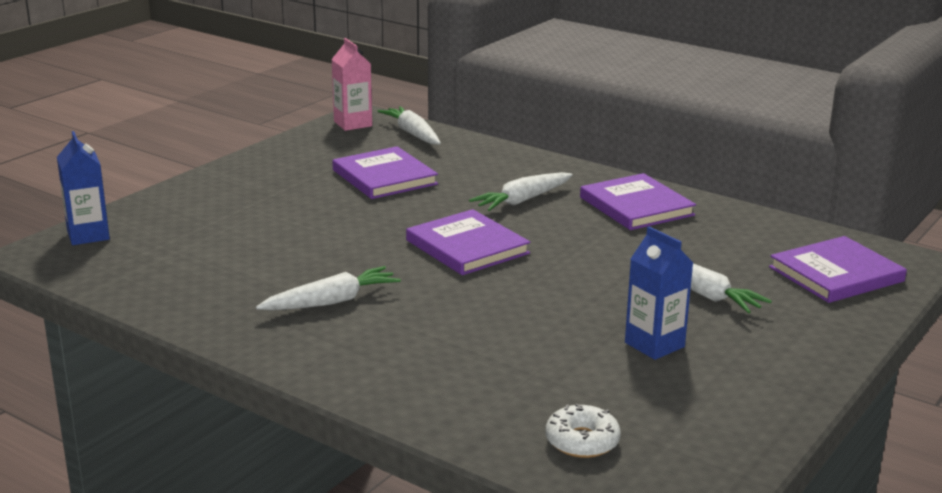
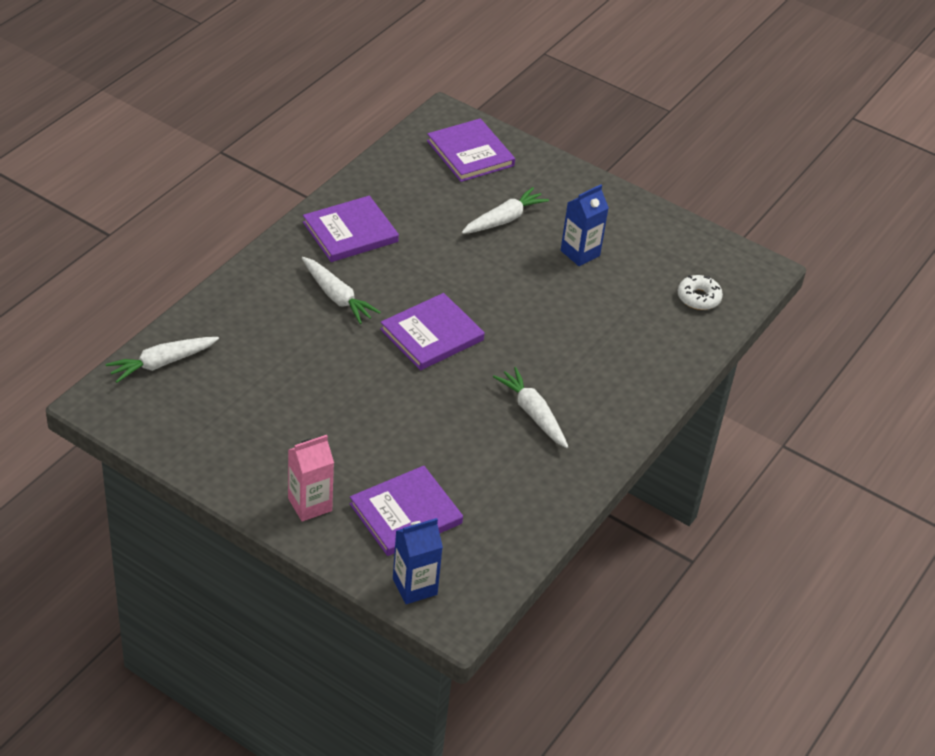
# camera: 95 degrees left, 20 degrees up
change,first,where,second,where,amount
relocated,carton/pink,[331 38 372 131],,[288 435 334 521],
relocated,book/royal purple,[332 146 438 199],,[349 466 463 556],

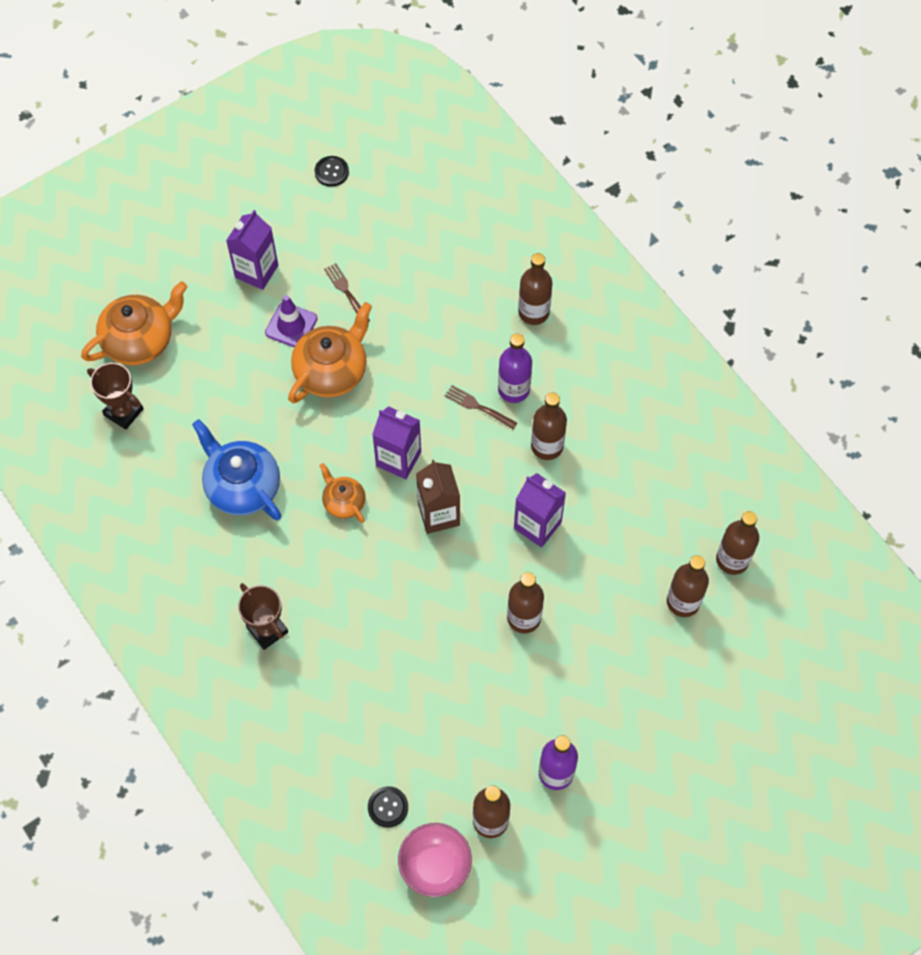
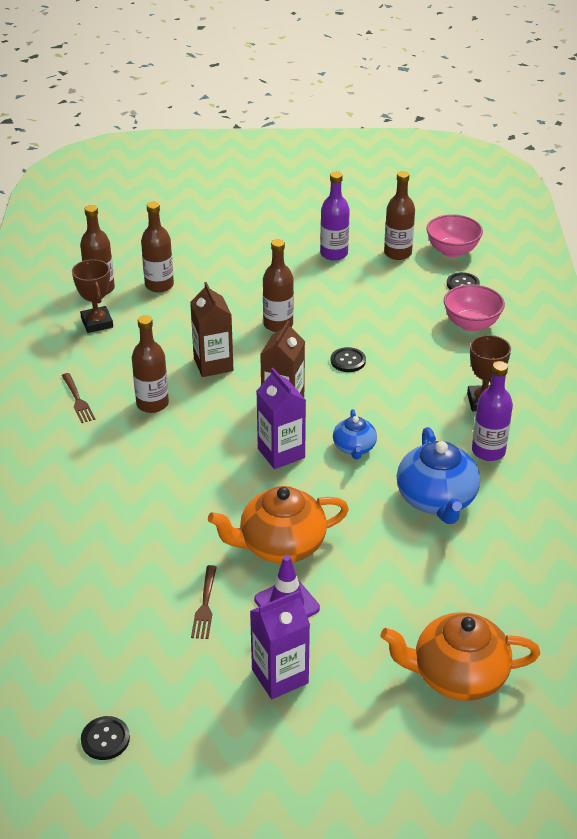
# camera: 145 degrees left, 25 degrees down
change,first,where,second,where,amount
relocated,prize cup/brown,[87 363 144 430],,[72 259 113 333],
colour,teapot/orange-coloured,[319 463 366 523],teapot/blue,[333 409 377 460],
relocated,dinner fork/brown,[445 385 517 429],,[62 373 95 423],
relocated,flask/royal purple,[498 334 532 403],,[472 361 513 461],
colour,carton/royal purple,[514 473 566 548],carton/brown,[190 282 233 377],
missing,flask/brown,[518 253 552 325],,,
appeared,,,button/black,[331 347 366 372],
appeared,,,bowl/pink,[444 284 505 332],

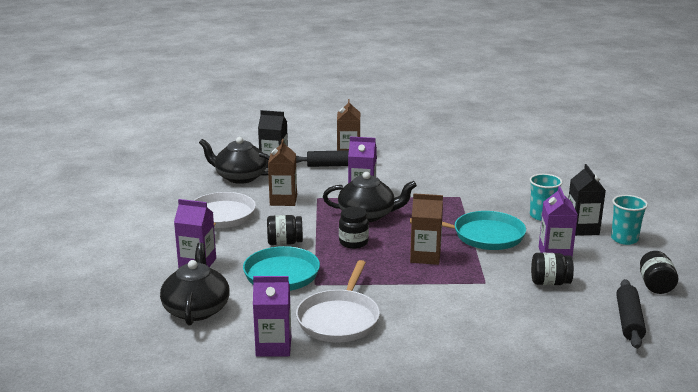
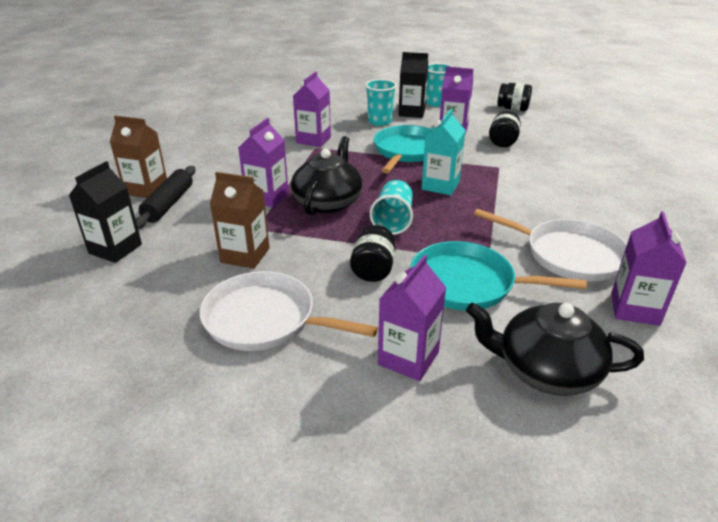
# camera: 75 degrees left, 10 degrees up
change,first,where,second,where,amount
missing,teapot/black,[199 137 270 184],,,
exchanged,jar/black,[339 207 369 249],cup/teal,[370 180 413 235],
colour,carton/brown,[410 193 443 265],carton/teal,[422 109 466 195],
missing,pastry roller/black,[616 279 646 349],,,
appeared,,,carton/royal purple,[293 71 331 147],

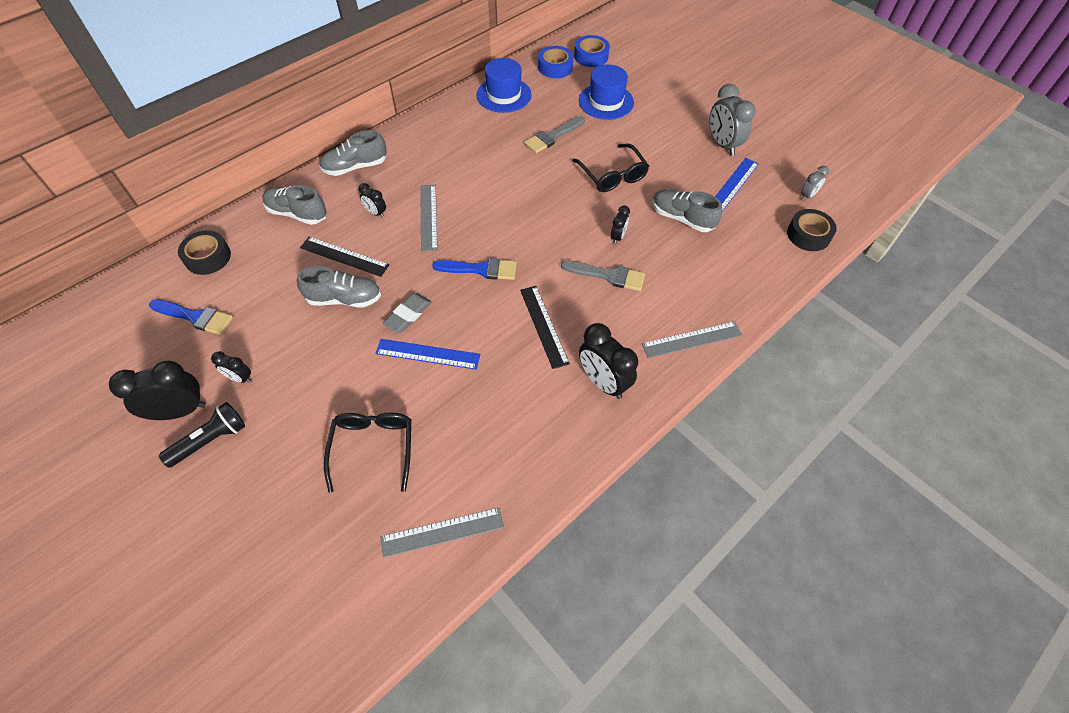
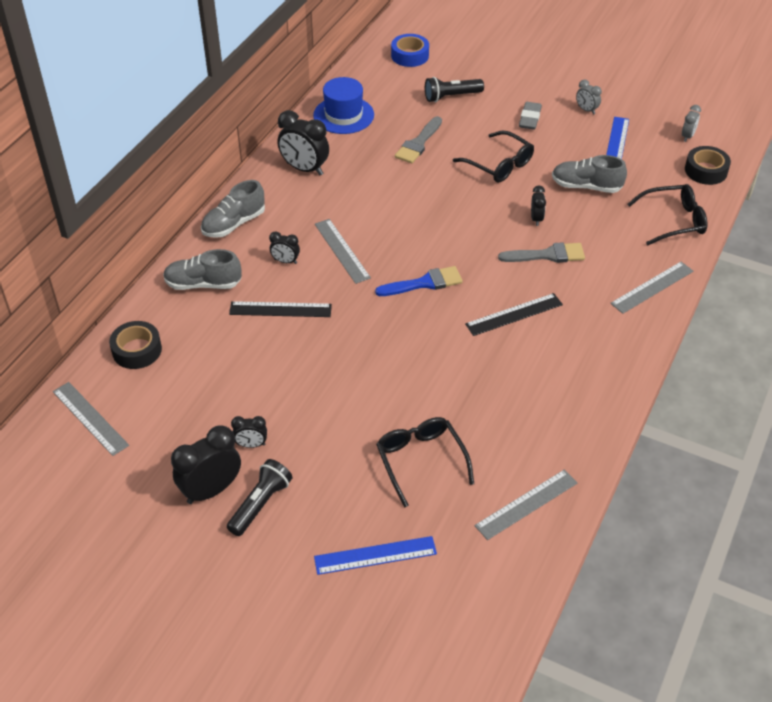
# camera: 20 degrees left, 10 degrees down
change,first,where,second,where,amount
missing,paint brush/blue,[149 299 233 335],,,
missing,shoe/gray,[297 266 381 307],,,
relocated,straightedge/blue,[376 339 480 370],,[314 536 437 575],
relocated,gum eraser/gray,[383 293 432 333],,[519 102 542 130],
spun,straightedge/black,[520 286 570 369],,[465 293 563 336],75 degrees counterclockwise
missing,tape/blue,[538 46 573 78],,,
exchanged,top hat/blue,[579 65 634 120],flashlight/black,[425 77 484 102],
relocated,clock/black,[579 323 638 399],,[277 110 329 176],
size,clock/gray,[709 84 756 156],,[576 79 602 115],x0.53
appeared,,,straightedge/gray,[53 382 129 456],
appeared,,,spectacles/black,[627 184 707 245],

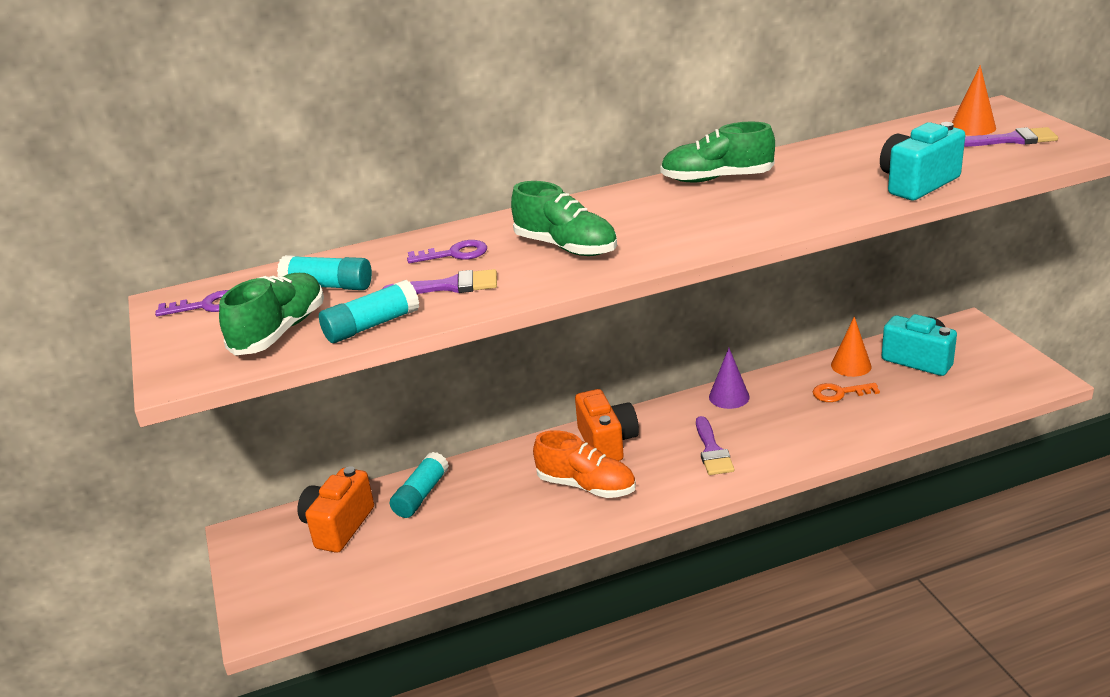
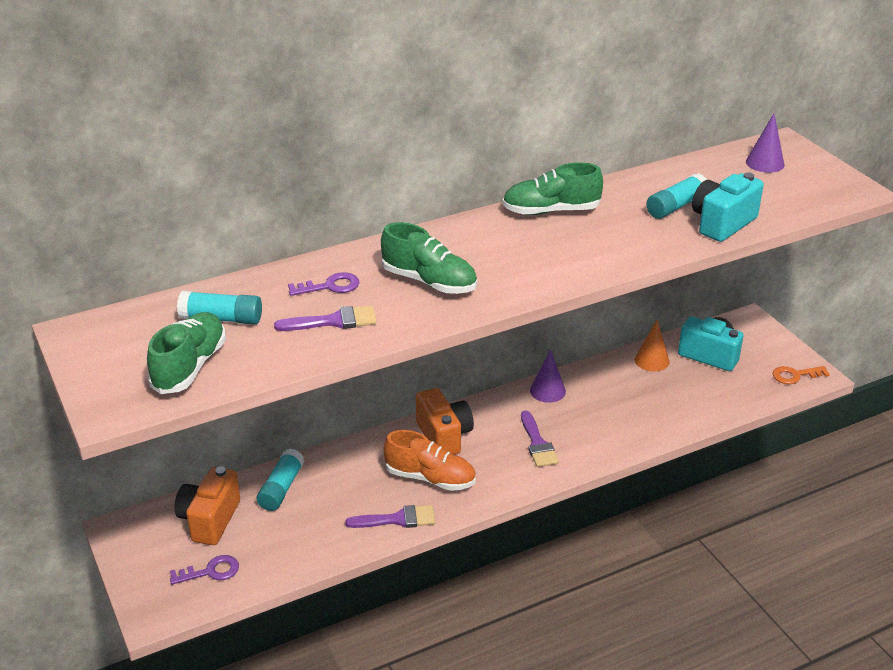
# camera: 10 degrees left, 5 degrees up
change,first,where,second,where,amount
relocated,key/royal purple,[155 290 228 316],,[170 555 239 585],
relocated,glue stick/teal,[319 280 419 343],,[646 173 706 219],
relocated,key/orange-coloured,[813 383 880 402],,[773 366 830 384],
colour,solid cone/orange-coloured,[952 65 996 136],solid cone/royal purple,[746 113 784 173],
relocated,paint brush/royal purple,[964 127 1058 147],,[345 505 435 528],

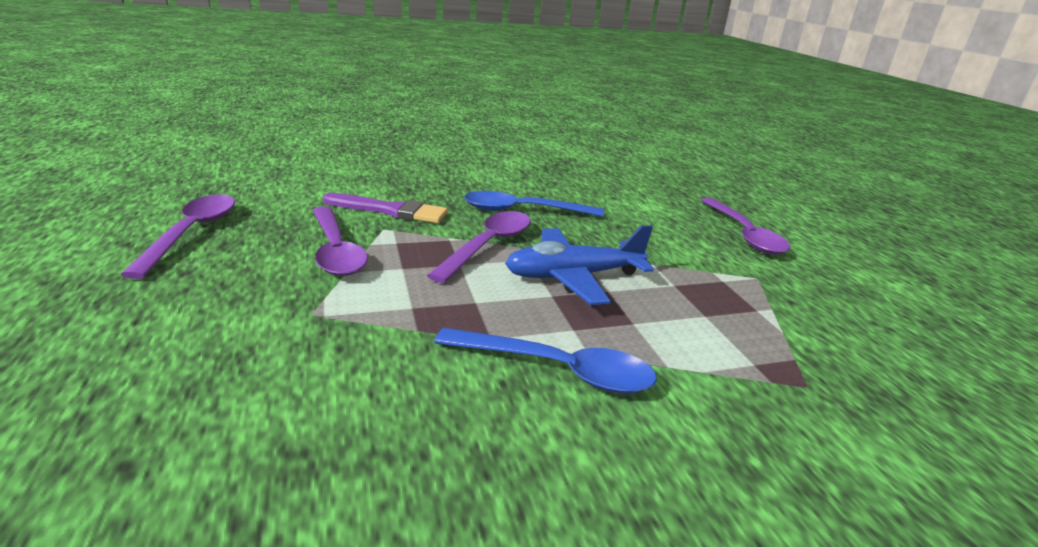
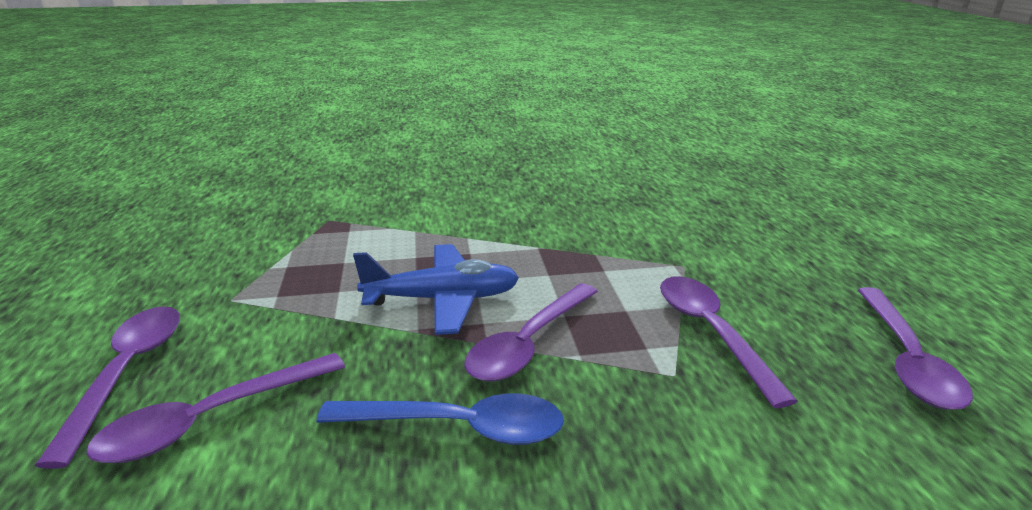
# camera: 170 degrees left, 0 degrees up
change,first,where,second,where,amount
missing,paint brush/royal purple,[323 193 448 223],,,
missing,tablespoon/blue,[434 328 657 393],,,
appeared,,,tablespoon/royal purple,[86 353 345 463],

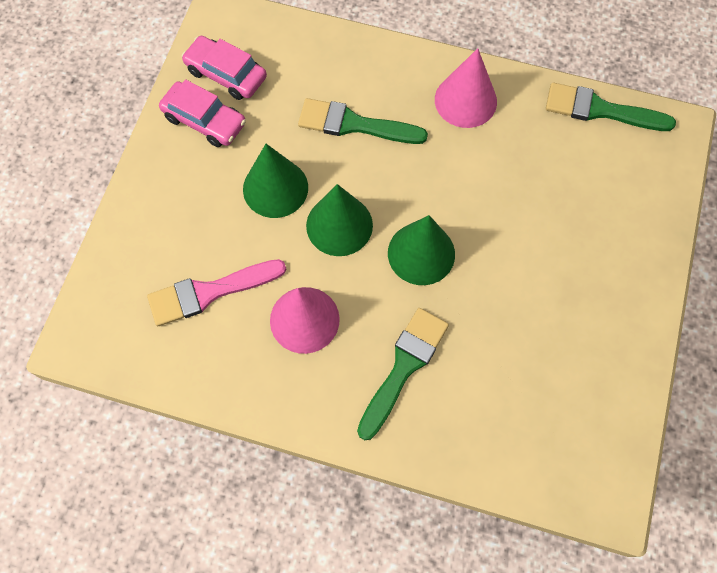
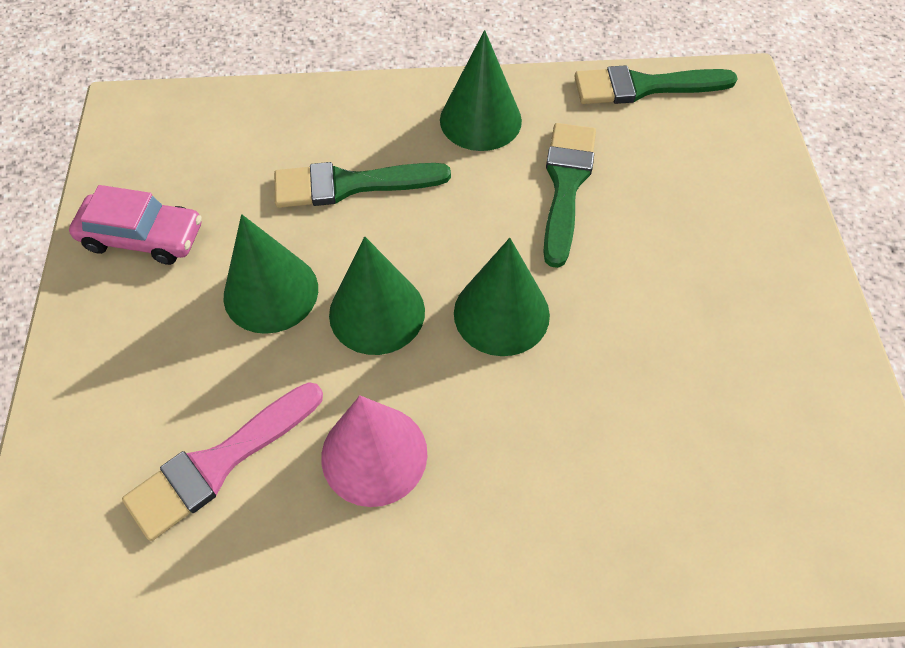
# camera: 20 degrees left, 10 degrees down
change,first,where,second,where,amount
missing,toy car/pink,[182 35 267 100],,,
relocated,paint brush/emerald,[357 308 449 440],,[543 123 596 268],
colour,solid cone/pink,[435 48 497 128],solid cone/emerald,[440 30 522 151],

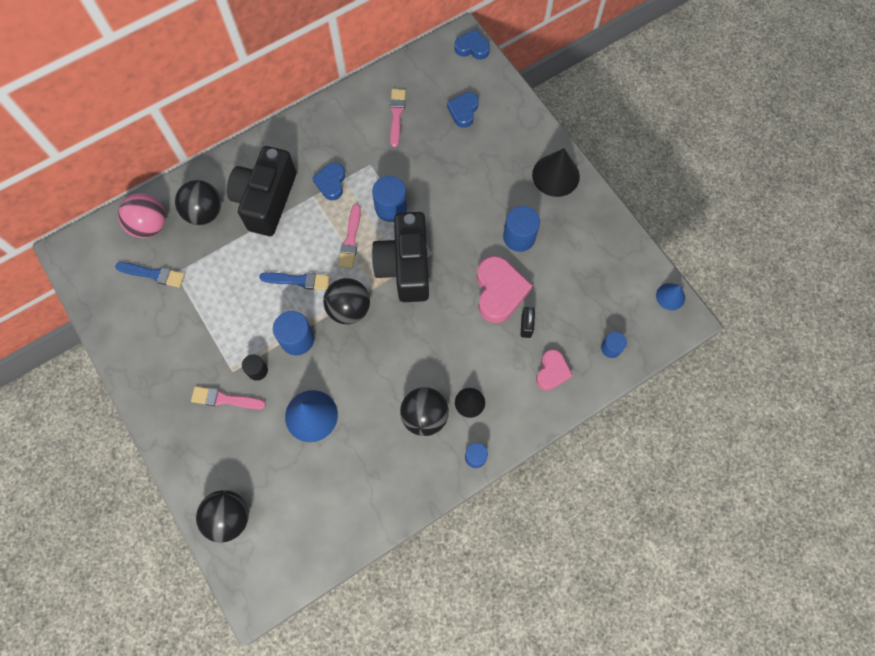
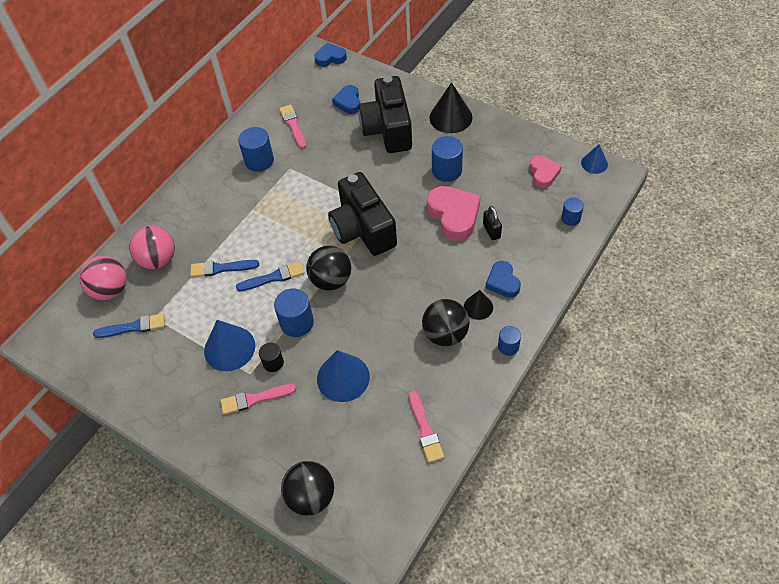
# camera: 20 degrees left, 15 degrees down
change,first,where,second,where,amount
colour,sphere/black,[175 180 221 225],sphere/pink,[129 226 175 269],
relocated,compact camera/black,[227 146 296 236],,[358 76 412 153],
relocated,heart/blue,[312 163 345 200],,[486 261 521 298],
relocated,paint brush/pink,[338 204 361 268],,[409 390 444 463],
relocated,solid cylinder/blue,[372 176 407 222],,[238 127 274 172],
relocated,heart/pink,[536 349 573 391],,[530 155 562 188],
appeared,,,paint brush/blue,[190 260 259 277],
appeared,,,solid cone/blue,[204 320 255 371],

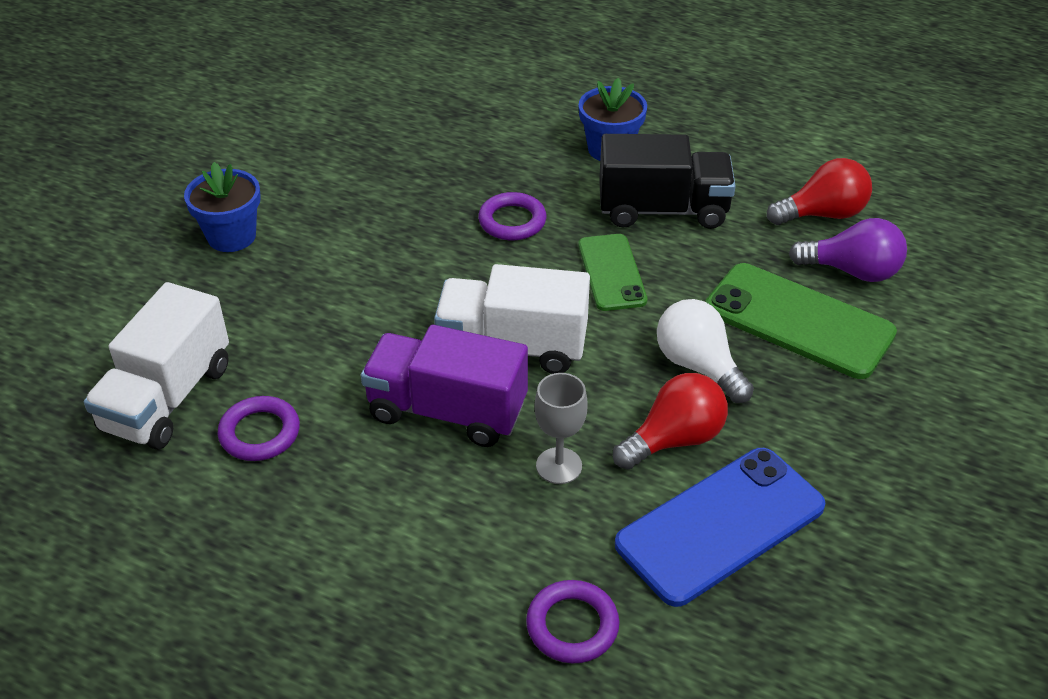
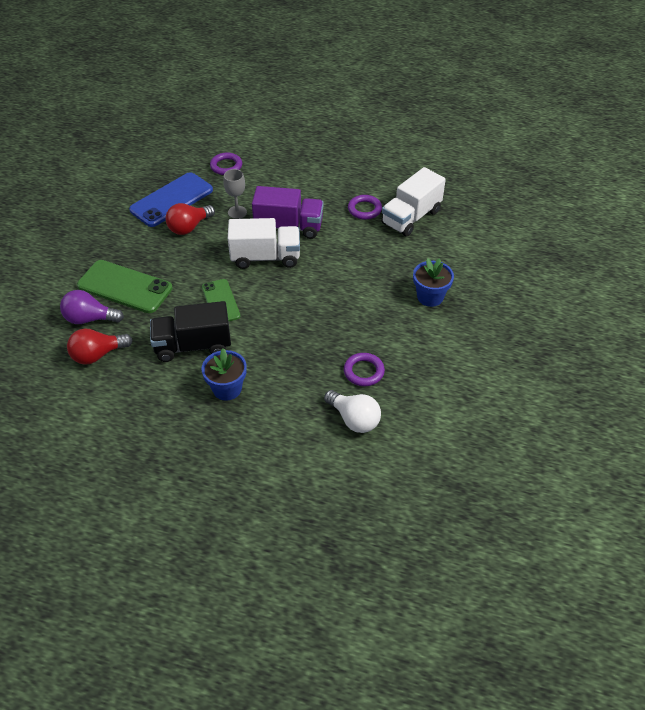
# camera: 170 degrees right, 5 degrees up
change,first,where,second,where,amount
spun,lorry/white,[84 282 229 450],,[381 167 446 237],150 degrees counterclockwise
relocated,ring/royal purple,[478 192 547 240],,[344 353 385 386],
relocated,bulb/white,[657 299 754 403],,[324 390 381 433],

